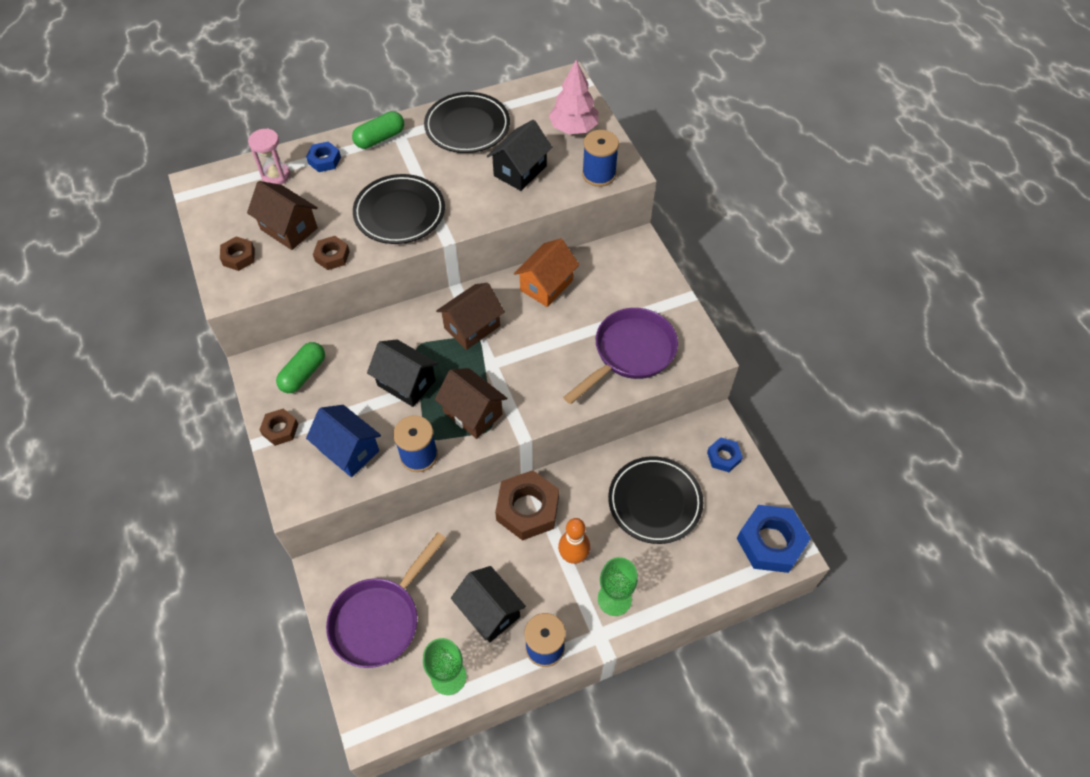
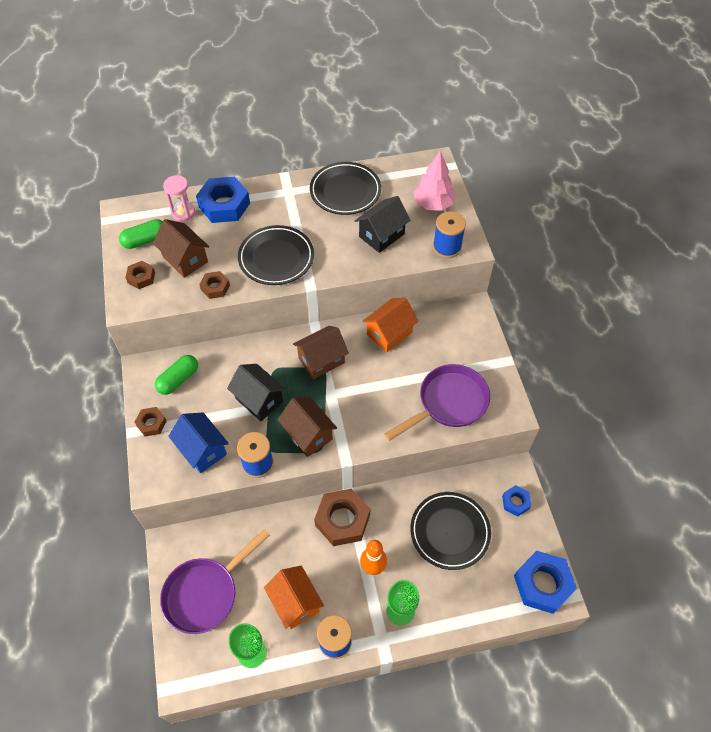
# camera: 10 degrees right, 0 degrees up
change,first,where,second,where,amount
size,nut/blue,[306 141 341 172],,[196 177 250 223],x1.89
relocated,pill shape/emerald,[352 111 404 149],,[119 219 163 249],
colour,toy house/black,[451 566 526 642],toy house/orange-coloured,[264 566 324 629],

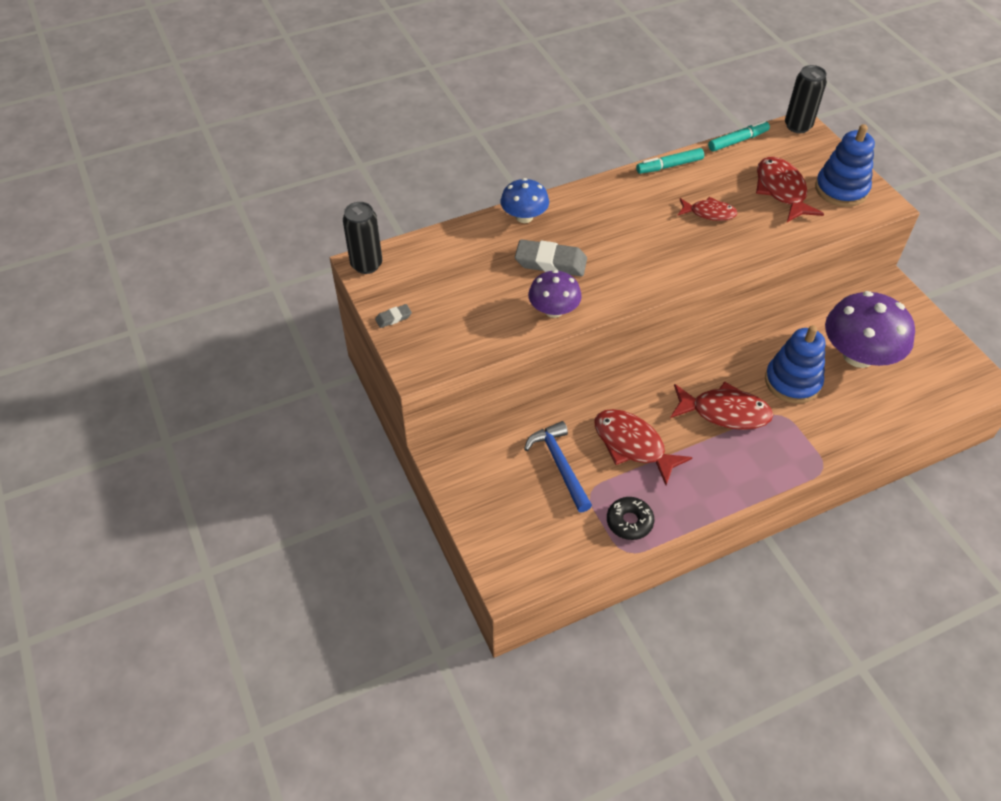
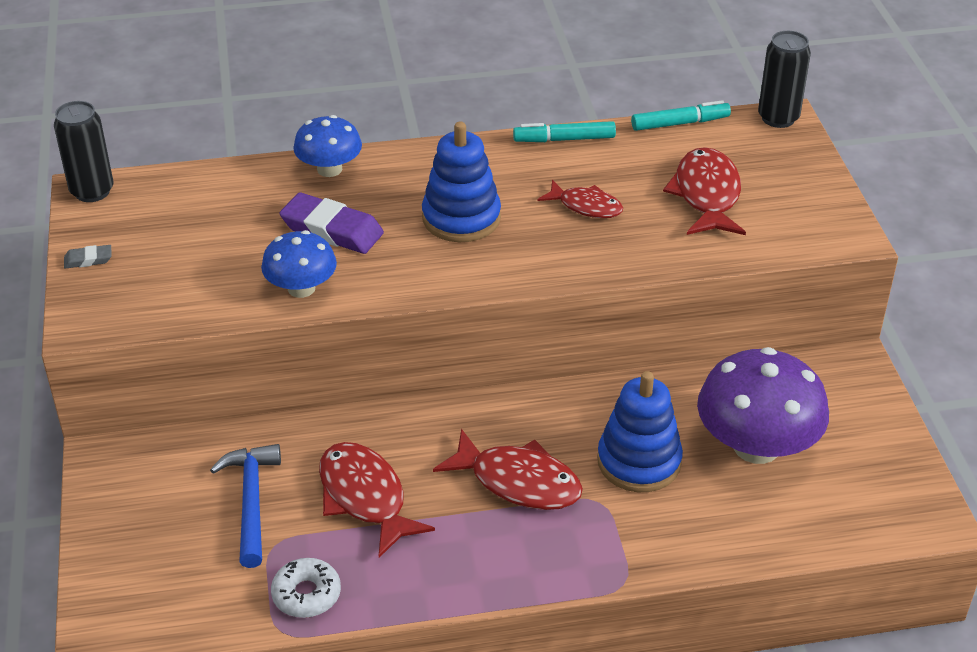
# camera: 15 degrees right, 10 degrees down
change,first,where,second,where,amount
colour,gum eraser/gray,[515 239 587 276],gum eraser/royal purple,[280 192 384 254],
colour,fungus/royal purple,[528 270 582 318],fungus/blue,[261 230 337 298],
colour,glazed donut/black,[607 497 654 540],glazed donut/white,[271 558 341 618],
relocated,ring stacker/blue,[815 124 875 207],,[422 121 501 242],

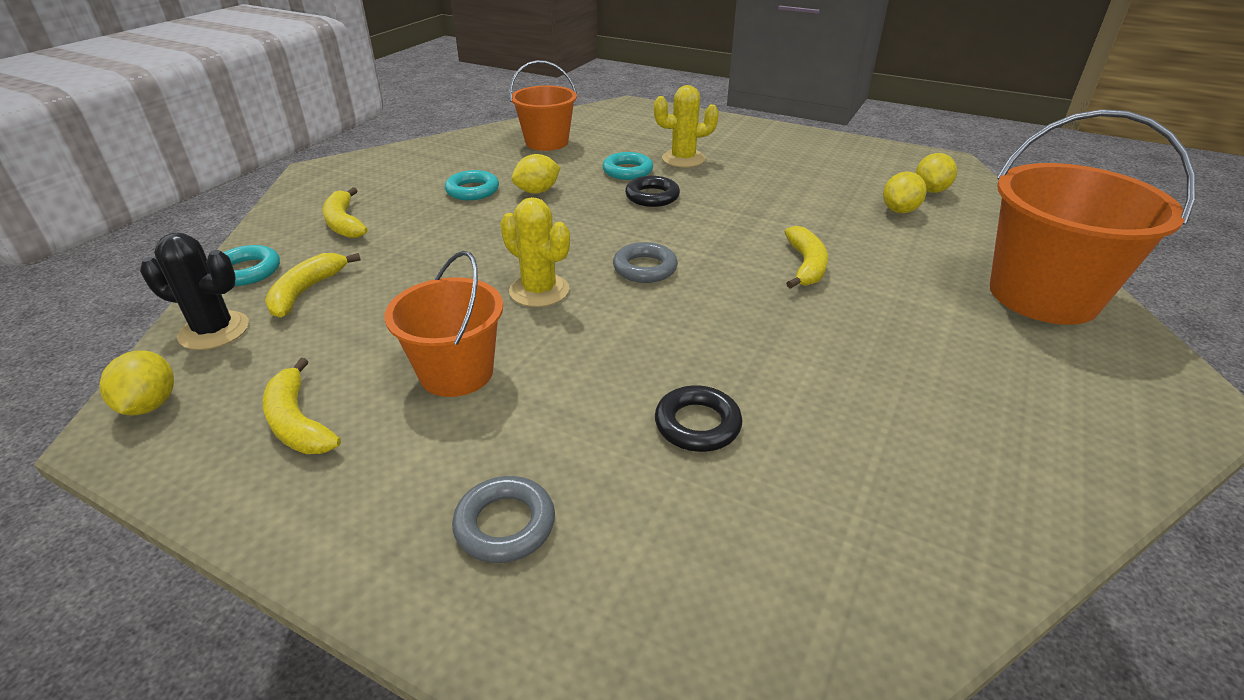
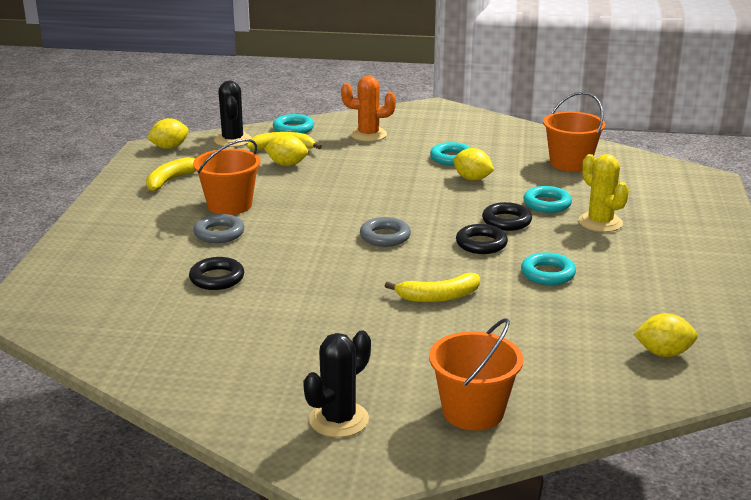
# camera: 70 degrees right, 10 degrees down
change,first,where,second,where,amount
exchanged,banana fruit/yellow,[323 187 368 238],cactus/orange-coloured,[341 76 396 142],
relocated,ring/gray,[452 476 555 563],,[193 214 245 243],
missing,cactus/yellow,[500 197 570 307],,,
relocated,citrus fruit/yellow,[883 172 927 213],,[264 135 308 166],
size,sand bucket/orange-coloured,[990 109 1195 325],,[429 318 523 431],x0.63
appeared,,,cactus/black,[303 330 371 438],
appeared,,,ring/black,[456 224 508 254],
appeared,,,ring/teal,[521 252 576 285],

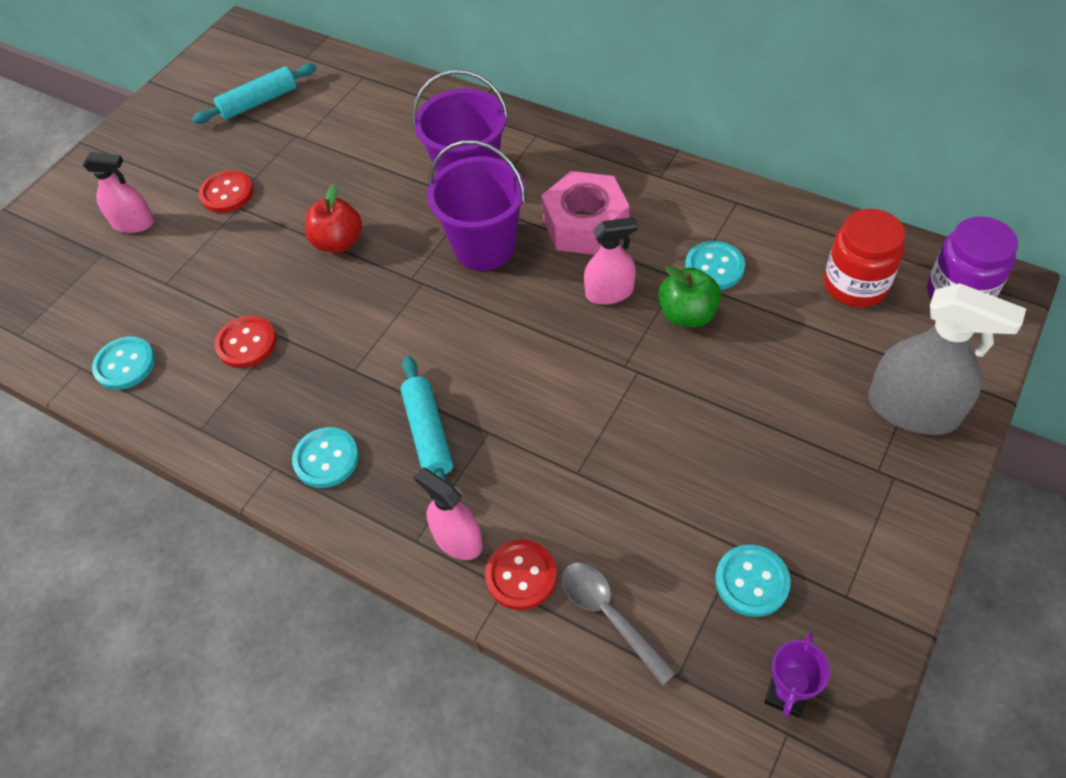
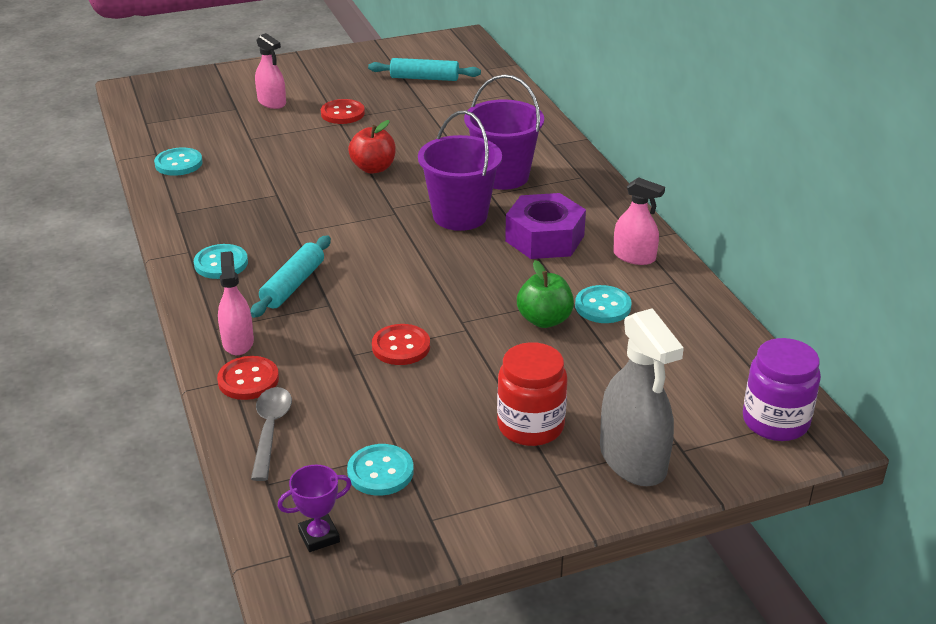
# camera: 35 degrees right, 20 degrees down
change,first,where,second,where,amount
relocated,button/red,[215 316 276 368],,[372 324 430 365],
colour,nut/pink,[541 171 629 255],nut/royal purple,[505 193 586 259],
relocated,sprayer/pink,[584 217 638 305],,[613 177 665 265],
relocated,jar/red,[824 209 905 307],,[497 342 567 446],

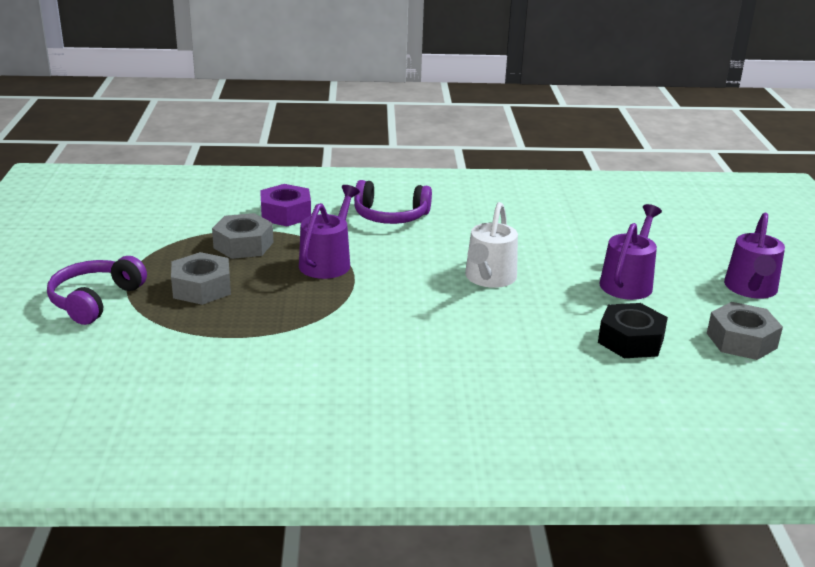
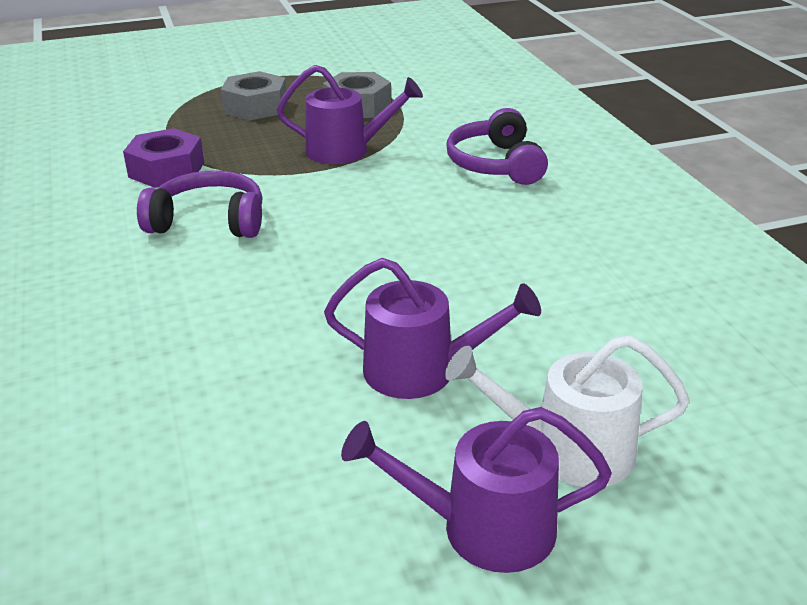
# camera: 75 degrees right, 5 degrees up
change,first,where,second,where,amount
relocated,over-ear headphones/royal purple,[47 256 147 325],,[137 170 263 238],
relocated,nut/royal purple,[260 184 311 226],,[123 128 204 188],
relocated,sprinkling can/white,[465 202 518 288],,[445 335 690 487],
missing,nut/black,[598 303 668 358],,,
missing,nut/gray,[707 302 783 360],,,

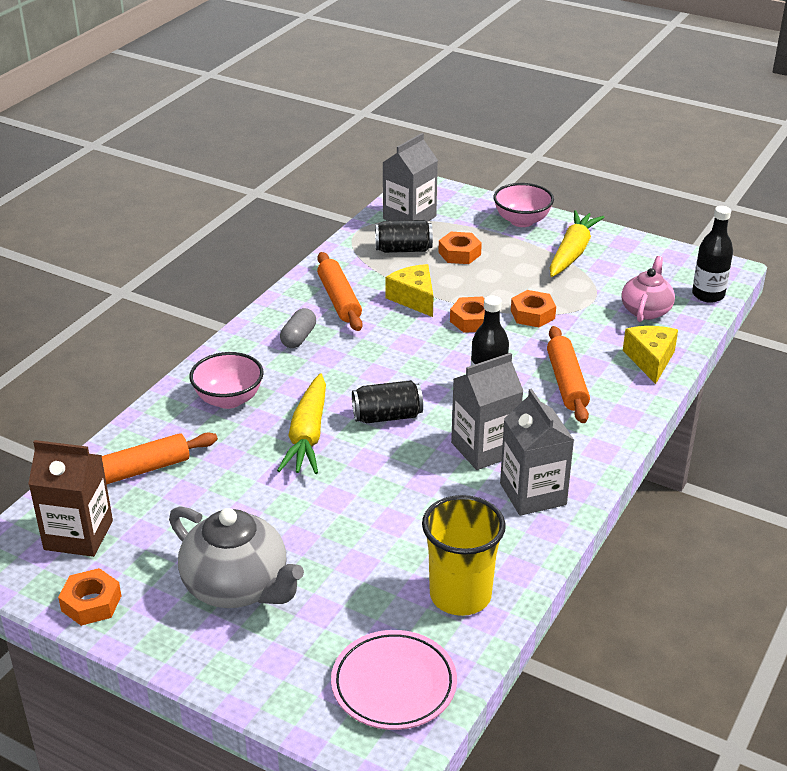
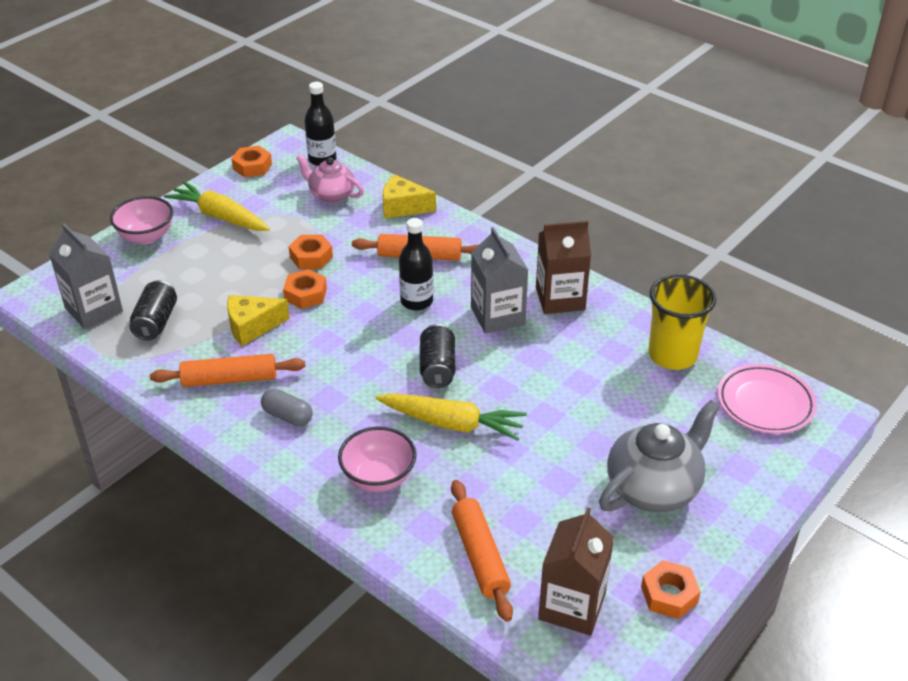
# camera: 80 degrees left, 5 degrees up
change,first,where,second,where,amount
relocated,nut/orange-coloured,[438 232 482 264],,[231 146 272 177],
colour,carton/gray,[500 388 574 516],carton/brown,[536 221 591 314],

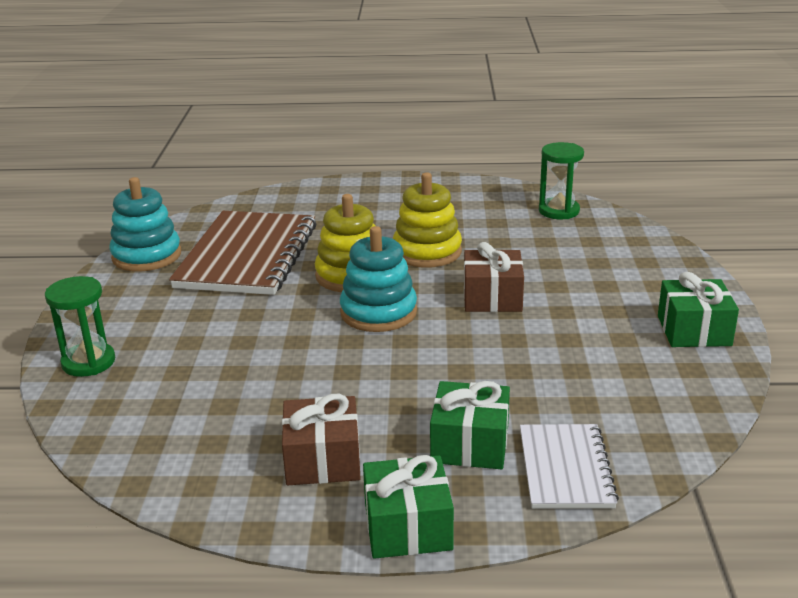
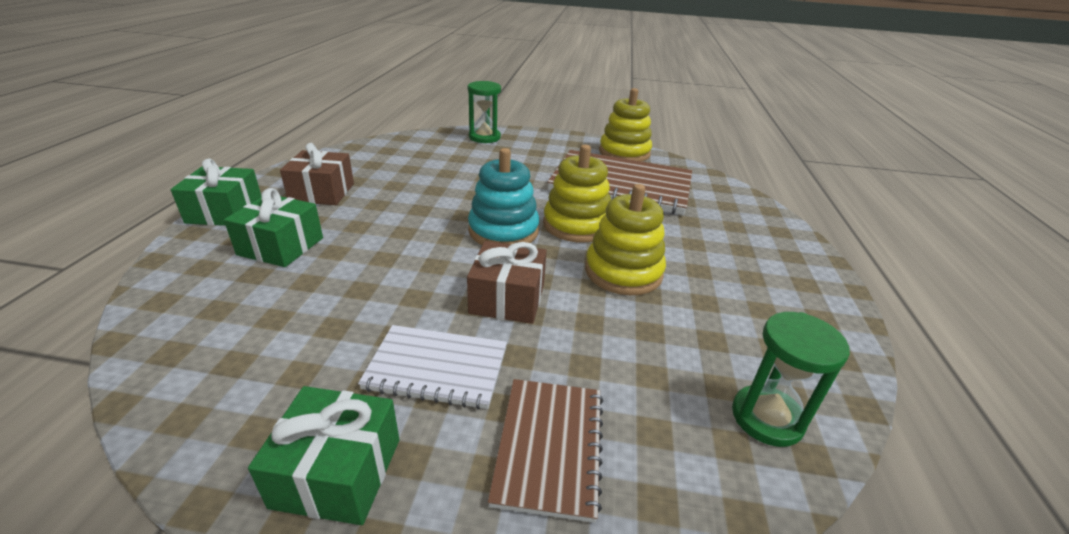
# camera: 95 degrees right, 5 degrees up
change,first,where,second,where,amount
colour,ring stacker/teal,[109 177 181 272],ring stacker/yellow,[599 88 652 162],
relocated,exercise book/white,[520 424 619 509],,[358 325 507 410],
appeared,,,exercise book/brown,[488 379 603 523],

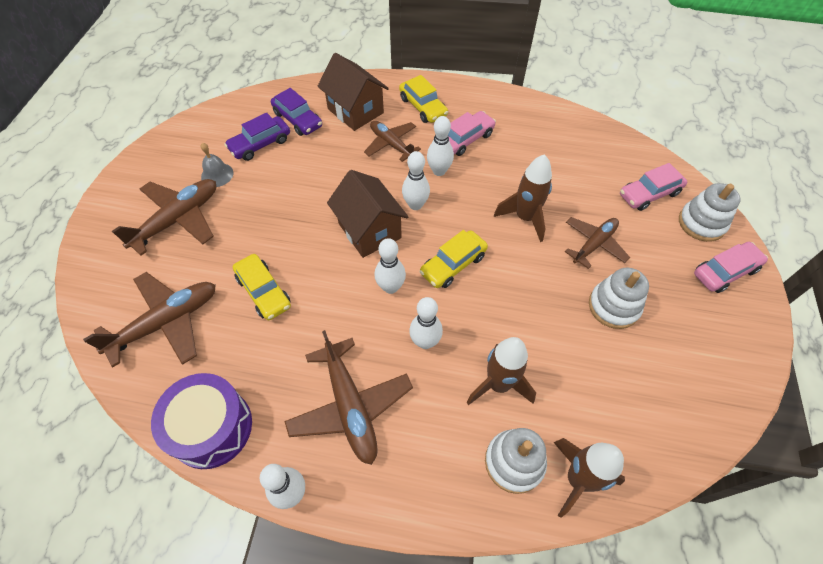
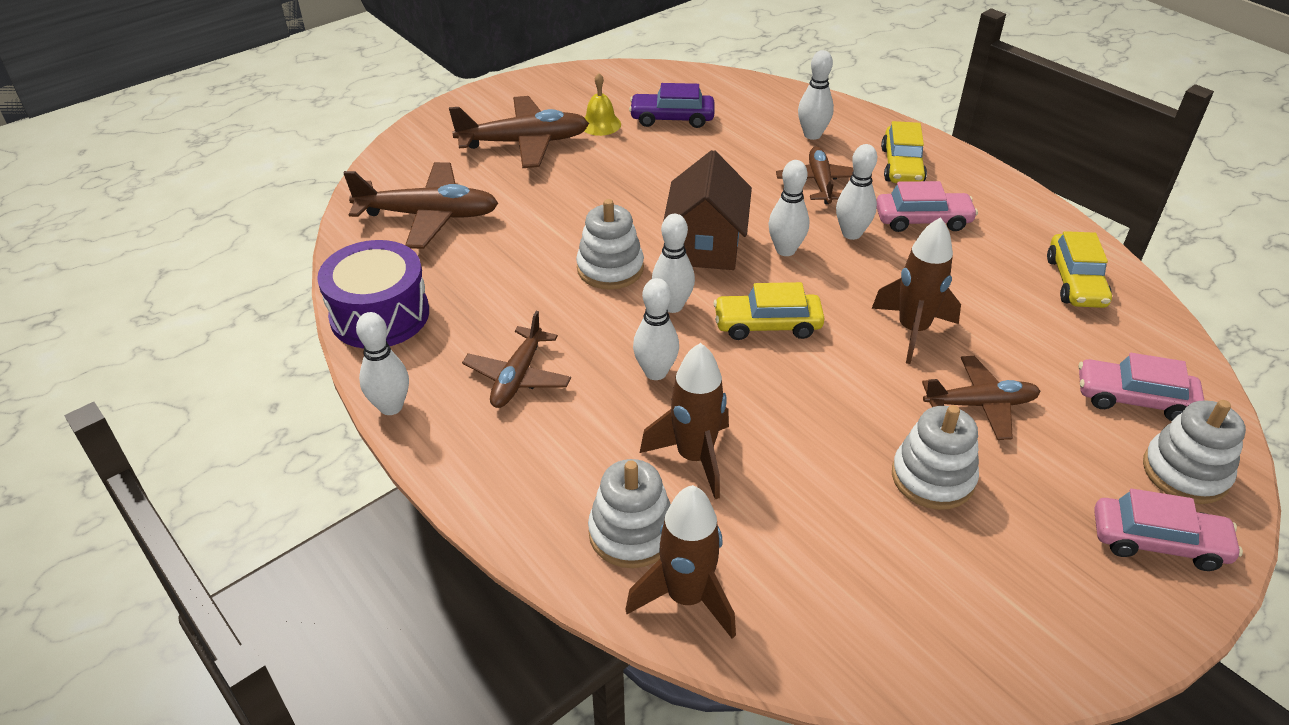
# camera: 40 degrees right, 15 degrees down
change,first,where,second,where,amount
colour,hand bell/gray,[201 143 233 187],hand bell/yellow,[584 73 621 136],
relocated,toy car/yellow,[233 254 291 320],,[1047 231 1112 308],
missing,toy car/royal purple,[271 88 322 136],,,
size,aeroplane/brown,[284 330 413 465],,[462 311 571 408],x0.66
exchanged,toy house/brown,[317 53 389 131],bowling pin/white,[798 50 834 140],
appeared,,,ring stacker/white,[576 199 644 290],

